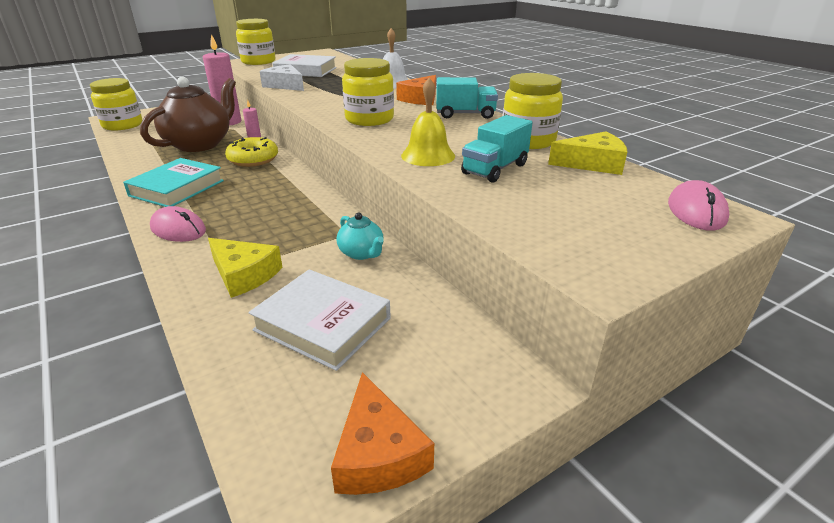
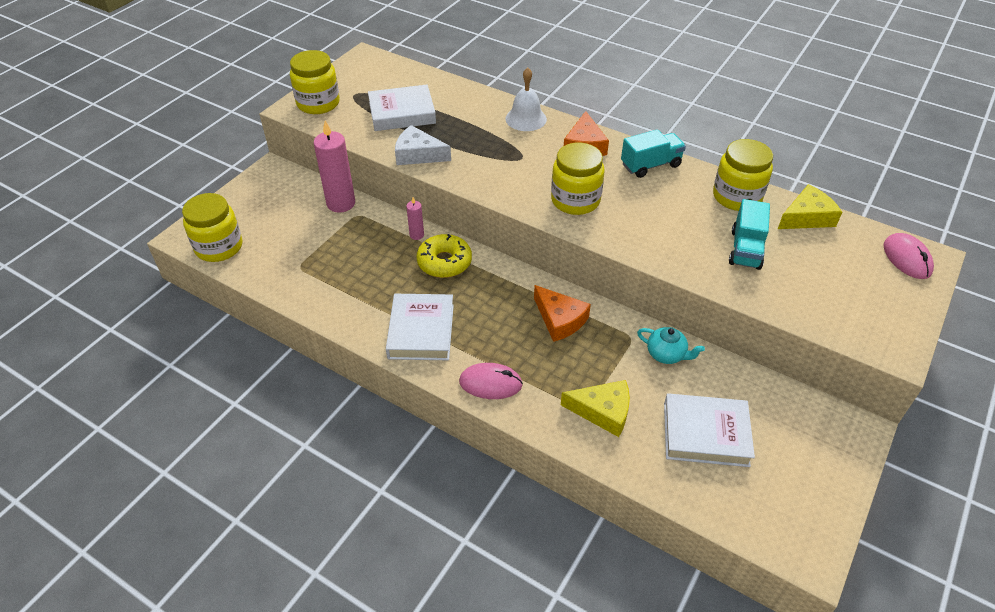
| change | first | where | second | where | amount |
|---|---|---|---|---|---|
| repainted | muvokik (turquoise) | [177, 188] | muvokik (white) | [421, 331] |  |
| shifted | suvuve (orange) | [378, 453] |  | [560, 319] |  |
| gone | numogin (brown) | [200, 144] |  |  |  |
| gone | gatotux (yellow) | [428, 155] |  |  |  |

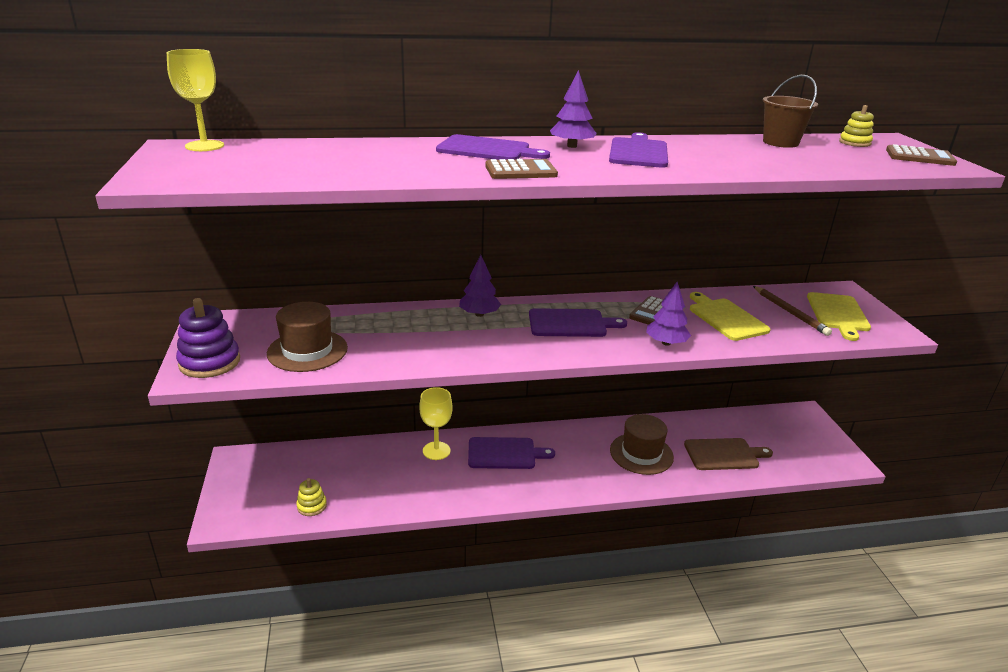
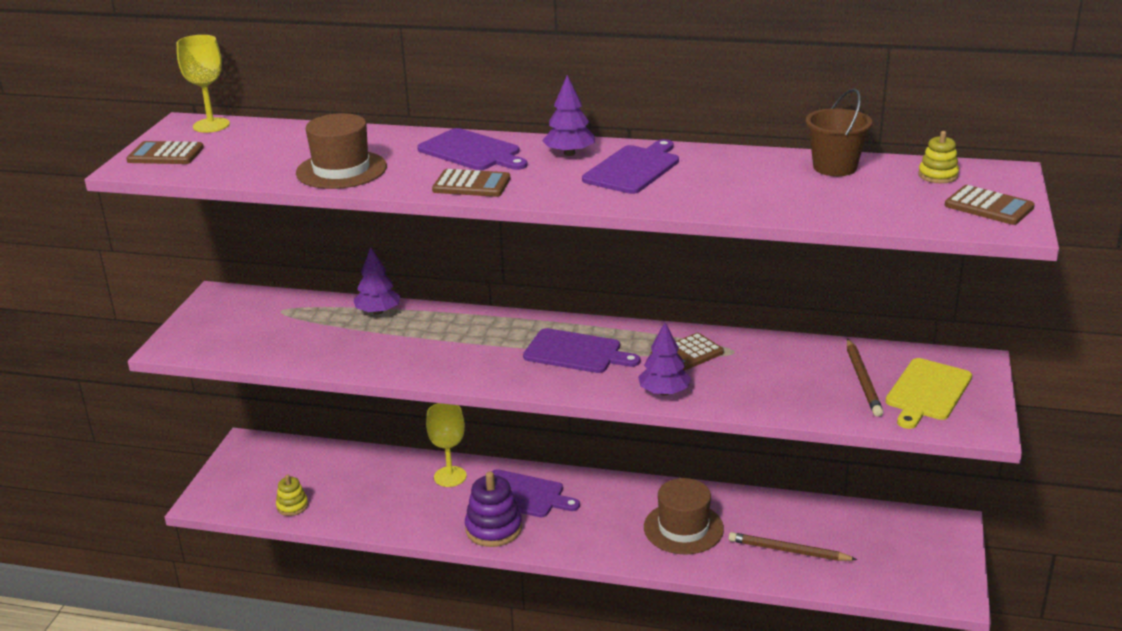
| change | first | where | second | where | amount |
|---|---|---|---|---|---|
| new |  |  | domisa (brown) | [165, 154] |  |
| shifted | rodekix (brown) | [307, 350] |  | [341, 170] |  |
| shifted | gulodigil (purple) | [479, 314] |  | [378, 312] |  |
| shifted | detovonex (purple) | [209, 362] |  | [493, 529] |  |
| swapped | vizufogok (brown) | [724, 454] | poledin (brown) | [788, 551] |  |
| gone | vizufogok (yellow) | [725, 318] |  |  |  |

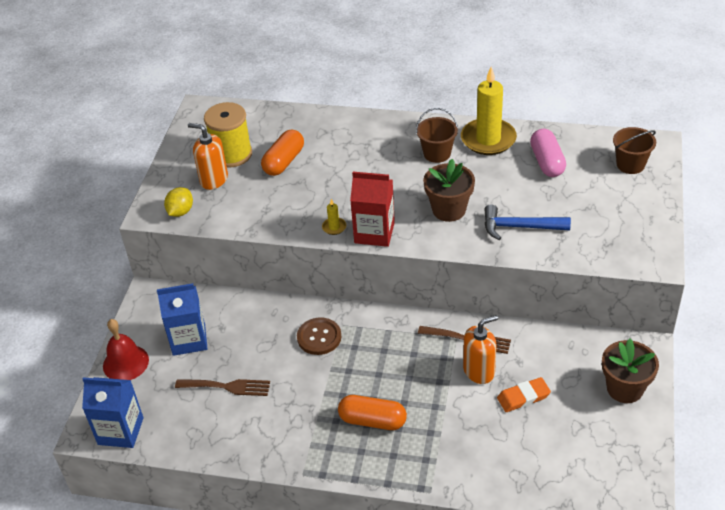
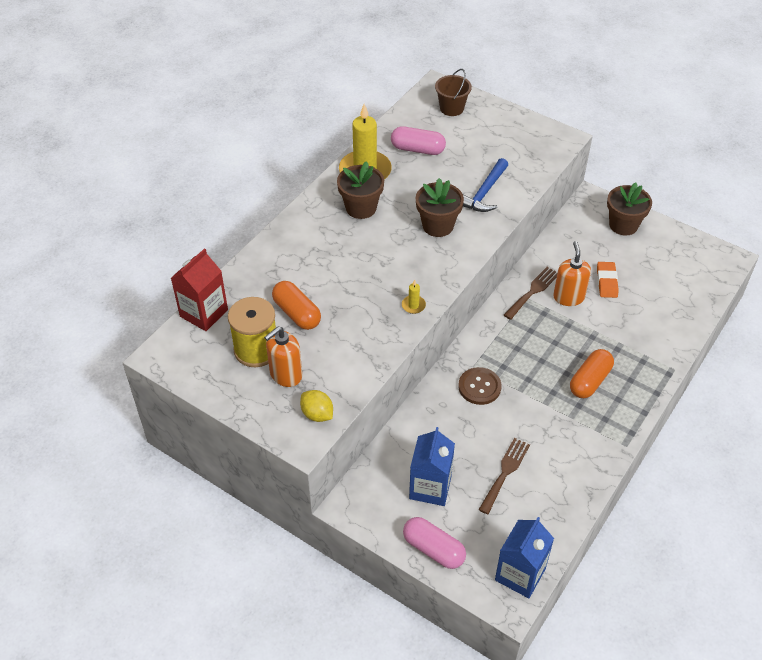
| change | first | where | second | where | amount |
|---|---|---|---|---|---|
| shifted | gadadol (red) | [374, 233] |  | [204, 313] |  |
| swapped | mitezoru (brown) | [437, 153] | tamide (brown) | [361, 208] |  |
| swapped | gatotux (red) | [125, 363] | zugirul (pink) | [433, 549] |  |

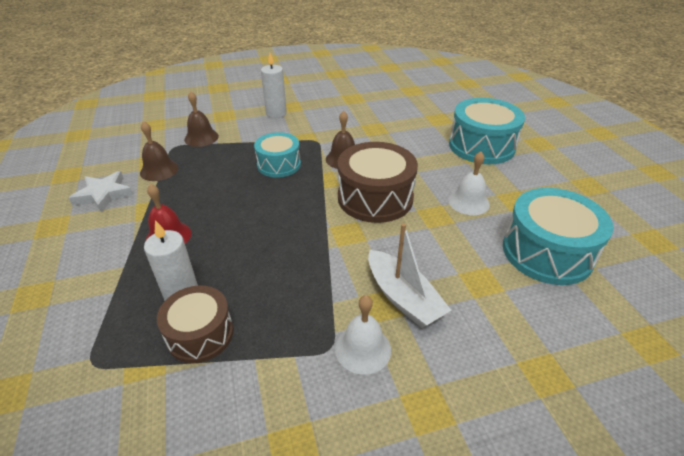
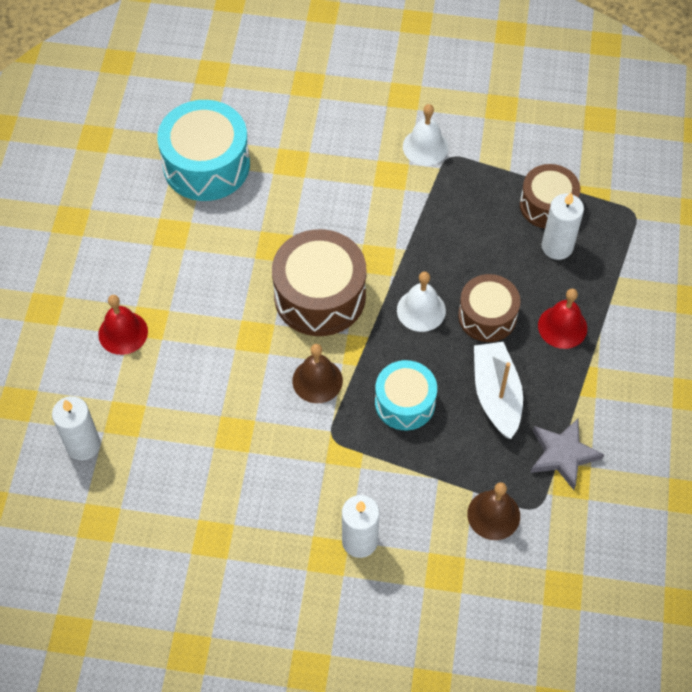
| change | first | where | second | where | amount |
|---|---|---|---|---|---|
| new |  |  | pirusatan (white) | [83, 445] |  |
| swapped | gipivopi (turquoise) | [481, 146] | gatotux (red) | [123, 332] |  |
| shifted | gatotux (white) | [468, 202] |  | [421, 310] |  |
| new |  |  | gipivopi (brown) | [487, 316] |  |
| shifted | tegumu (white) | [403, 298] |  | [496, 395] |  |
| swapped | gatotux (brown) | [159, 170] | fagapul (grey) | [563, 455] |  |
| gone | fagapul (white) | [103, 194] |  |  |  |

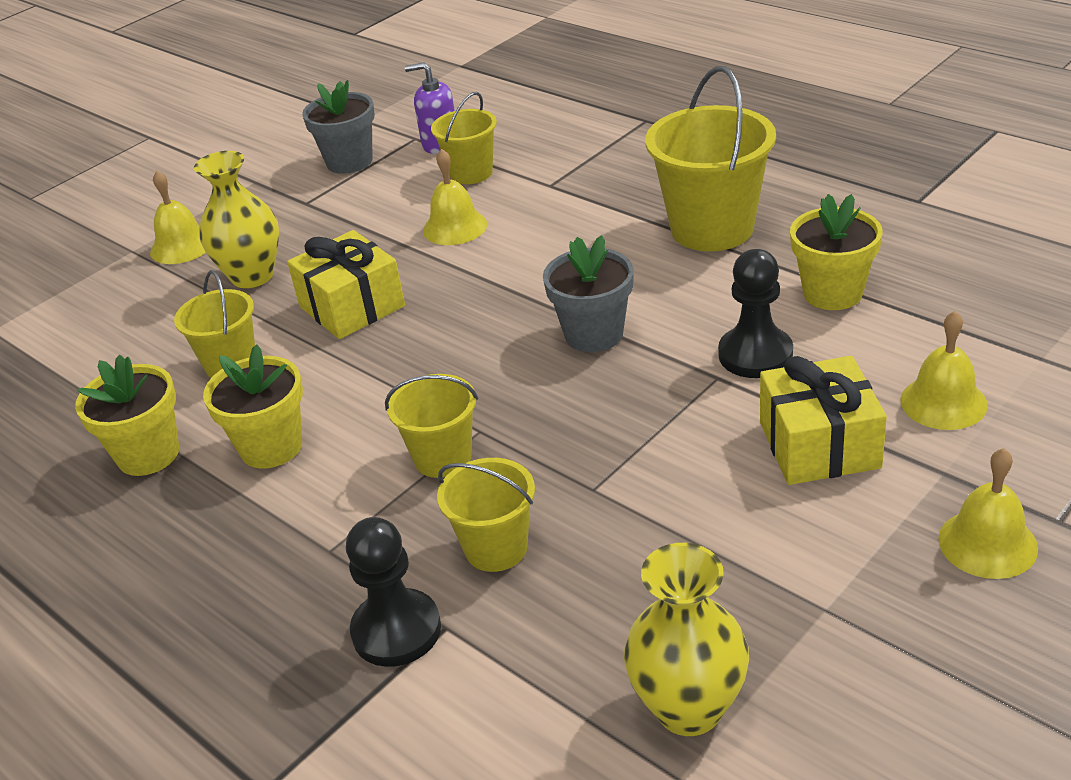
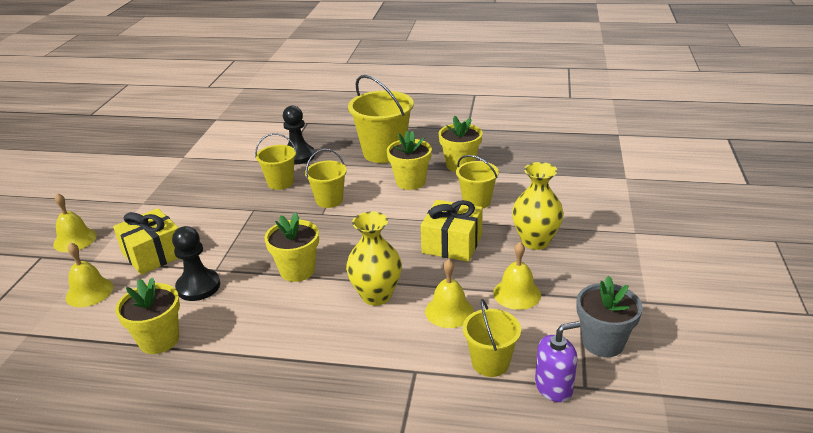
| change | first | where | second | where | amount |
|---|---|---|---|---|---|
| repainted | tamide (grey) | [594, 334] | tamide (yellow) | [297, 270] |  |
| shifted | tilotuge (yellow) | [688, 708] |  | [376, 295] |  |
| shifted | mitezoru (yellow) | [712, 228] |  | [384, 152] |  |
| shifted | gatotux (yellow) | [181, 246] |  | [517, 293] |  |

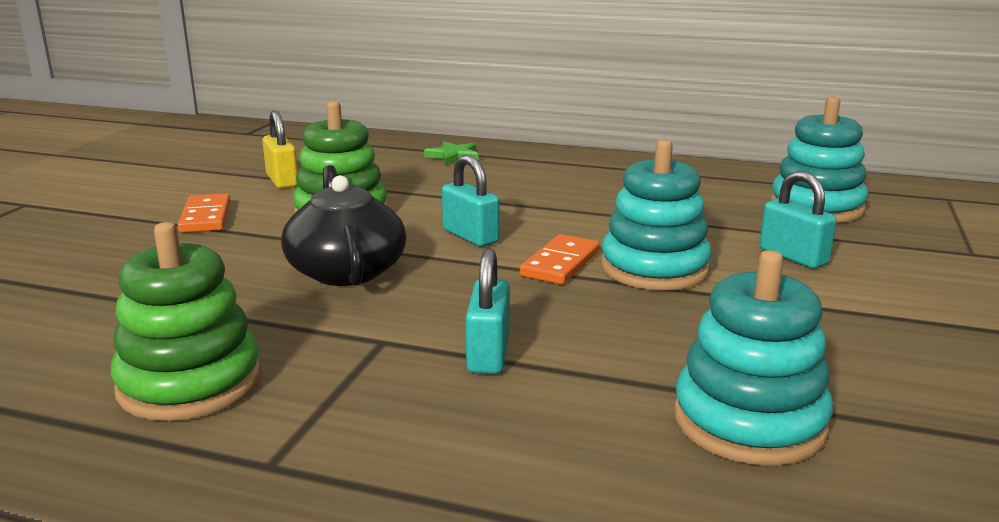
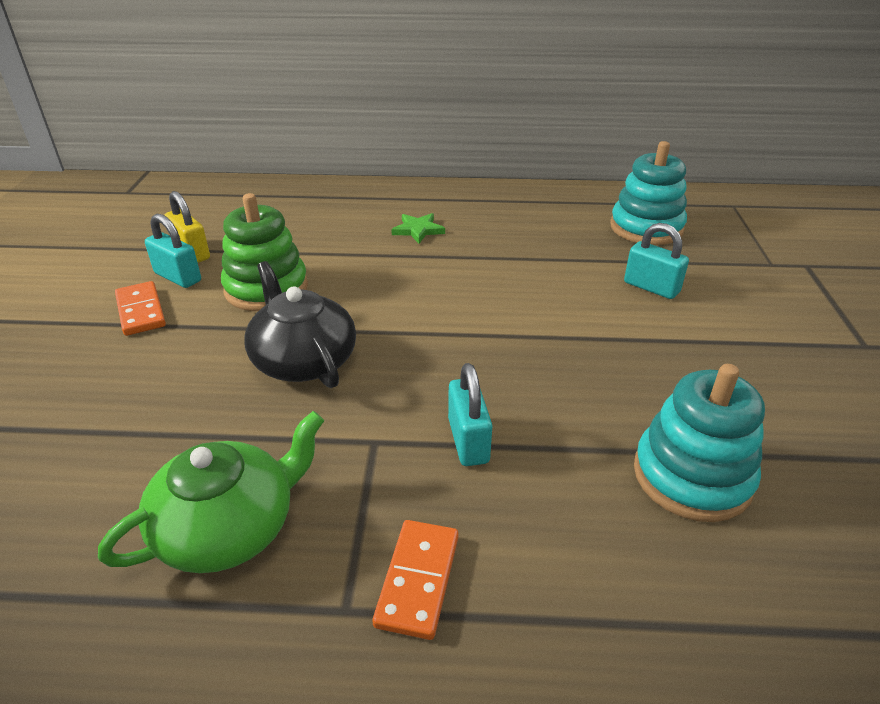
| change | first | where | second | where | amount |
|---|---|---|---|---|---|
| swapped | detovonex (green) | [190, 383] | numogin (green) | [229, 527] |  |
| shifted | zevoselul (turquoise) | [470, 236] |  | [178, 277] |  |
| shifted | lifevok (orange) | [561, 264] |  | [418, 580] |  |
| shifted | fagapul (green) | [453, 156] |  | [418, 230] |  |
| gone | detovonex (turquoise) | [654, 268] |  |  |  |

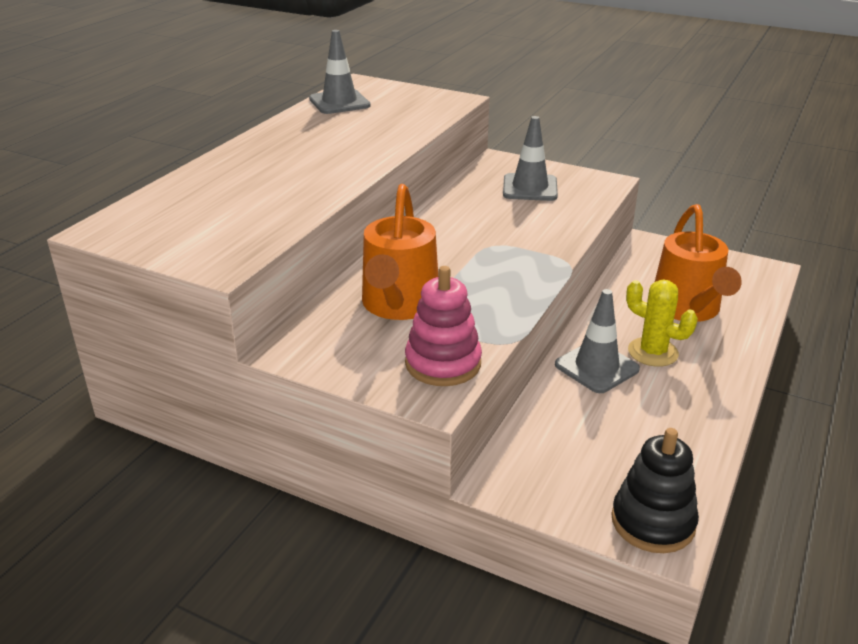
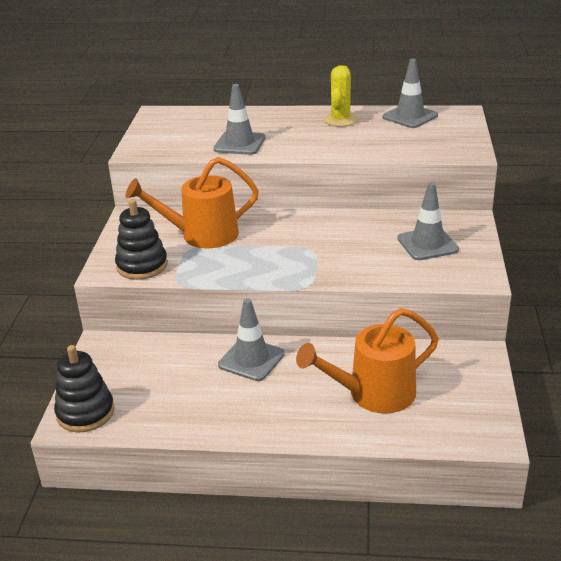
| change | first | where | second | where | amount |
|---|---|---|---|---|---|
| repainted | detovonex (pink) | [443, 363] | detovonex (black) | [142, 266] |  |
| new |  |  | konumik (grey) | [239, 144] |  |
| shifted | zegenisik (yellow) | [653, 352] |  | [340, 120] |  |

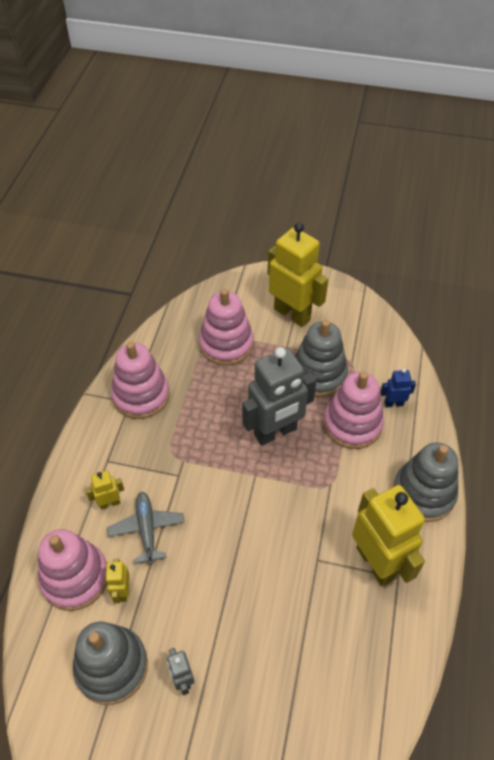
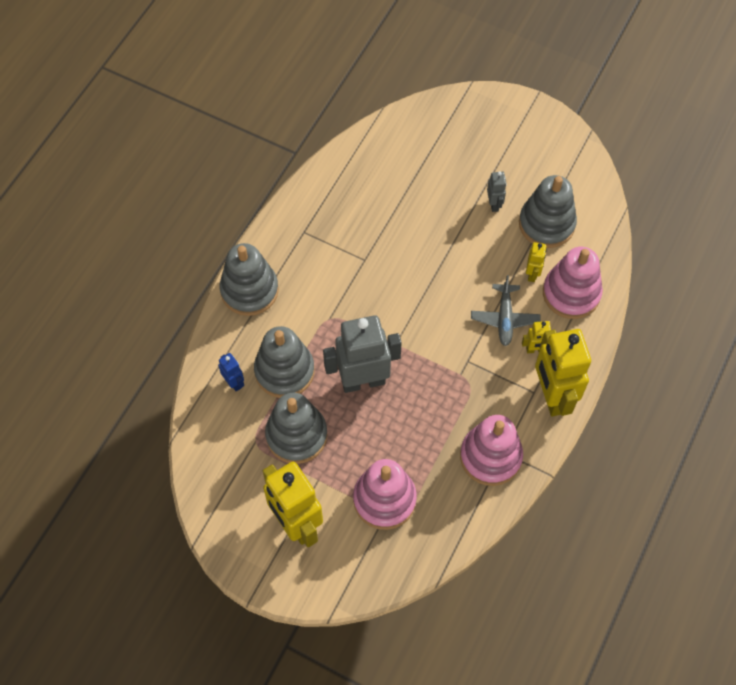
| change | first | where | second | where | amount |
|---|---|---|---|---|---|
| rotated | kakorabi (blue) | [393, 403] |  | [234, 382] | 135 degrees counterclockwise |
| repainted | detovonex (pink) | [352, 424] | detovonex (grey) | [284, 371] |  |
| shifted | kakorabi (yellow) | [376, 562] |  | [552, 396] |  |

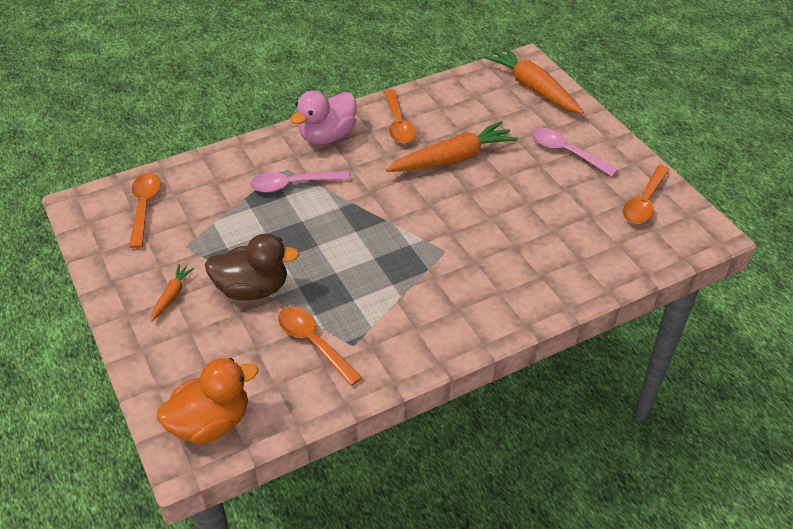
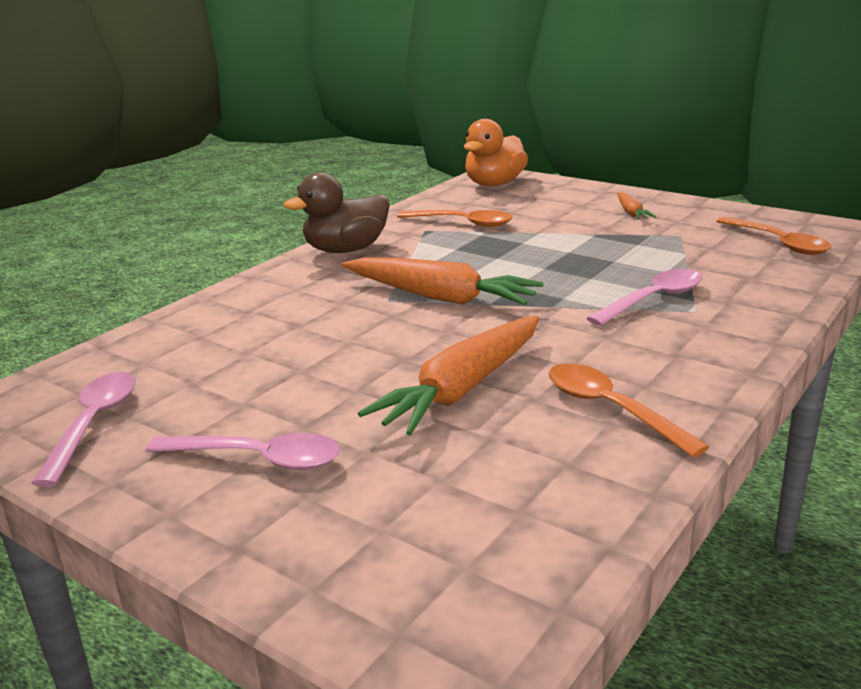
| change | first | where | second | where | amount |
|---|---|---|---|---|---|
| repainted | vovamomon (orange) | [644, 202] | vovamomon (pink) | [93, 424] |  |
| shifted | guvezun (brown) | [252, 289] |  | [346, 250] |  |
| shifted | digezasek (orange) | [533, 88] |  | [440, 297] |  |
| gone | guvezun (pink) | [327, 136] |  |  |  |

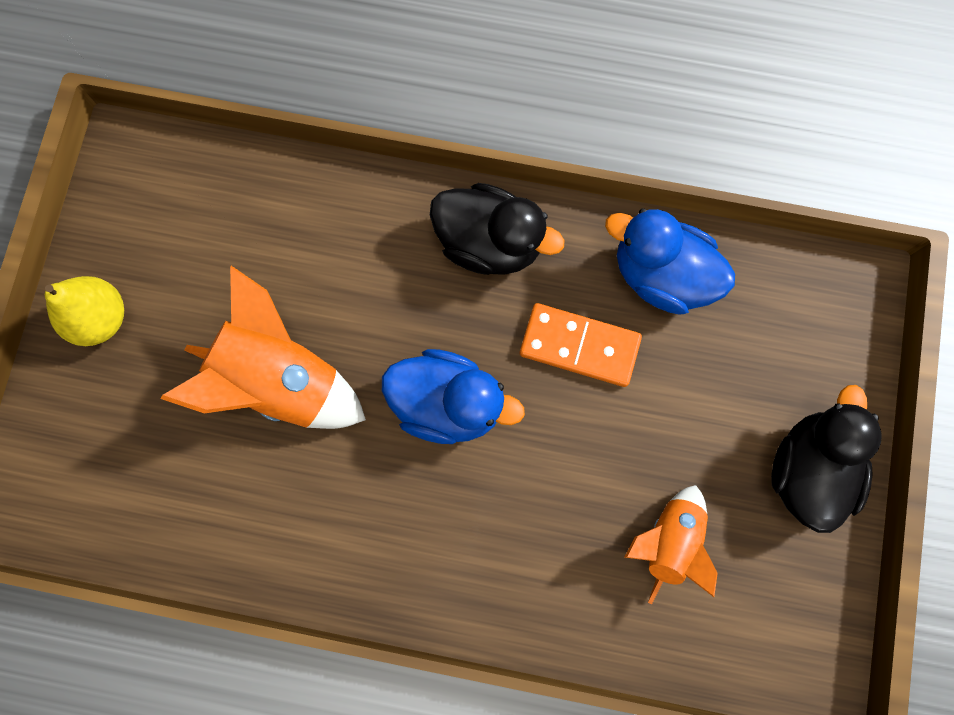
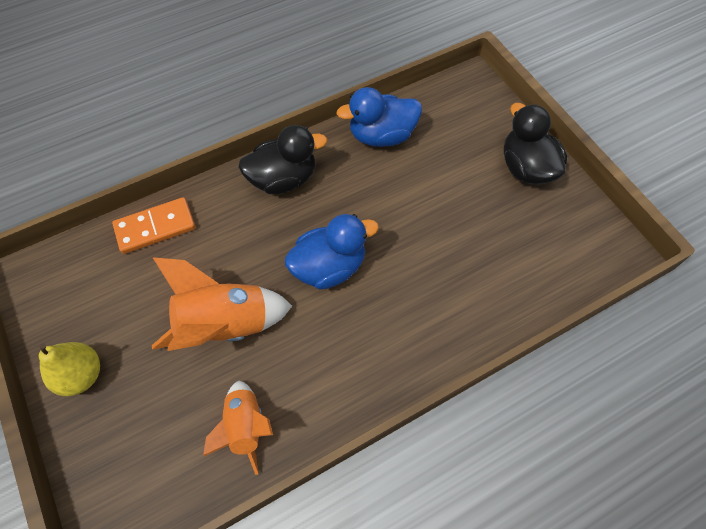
| change | first | where | second | where | amount |
|---|---|---|---|---|---|
| shifted | lifevok (orange) | [579, 346] |  | [155, 227] |  |
| shifted | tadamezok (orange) | [668, 541] |  | [245, 427] |  |

